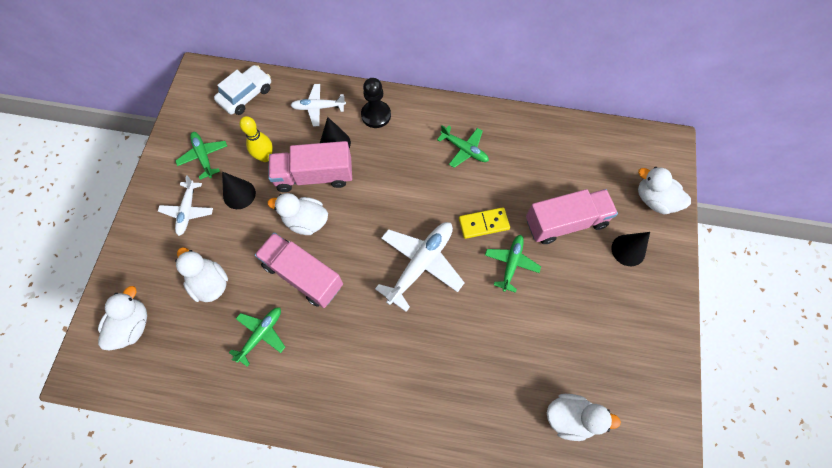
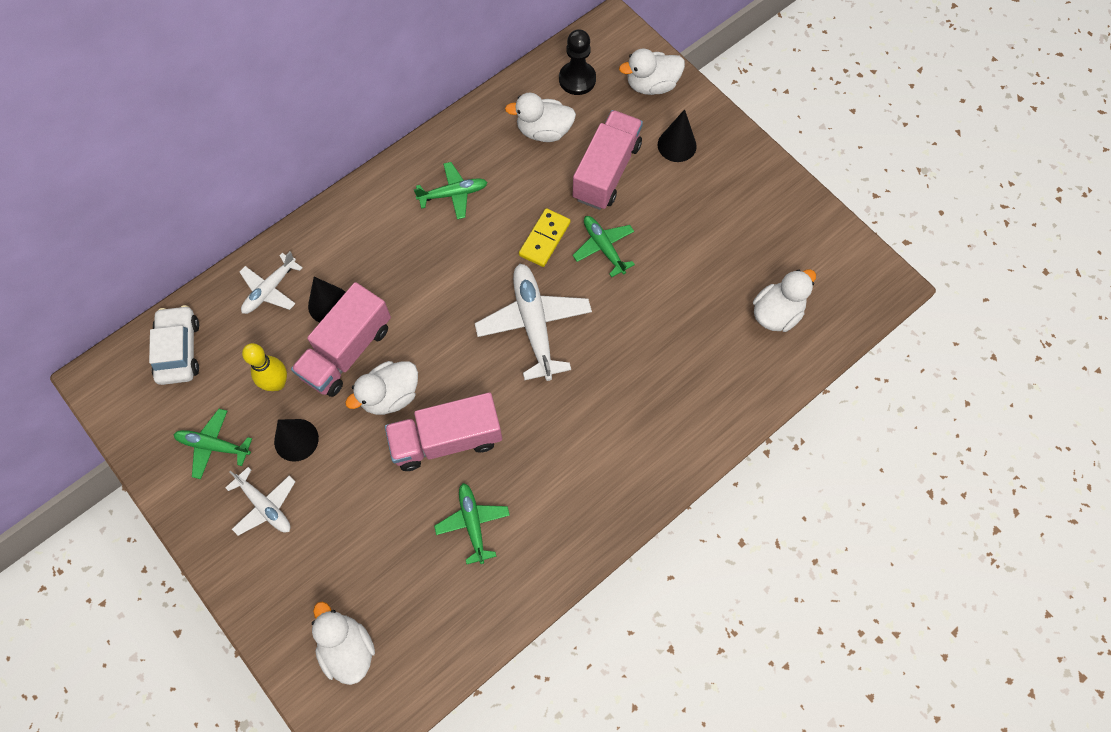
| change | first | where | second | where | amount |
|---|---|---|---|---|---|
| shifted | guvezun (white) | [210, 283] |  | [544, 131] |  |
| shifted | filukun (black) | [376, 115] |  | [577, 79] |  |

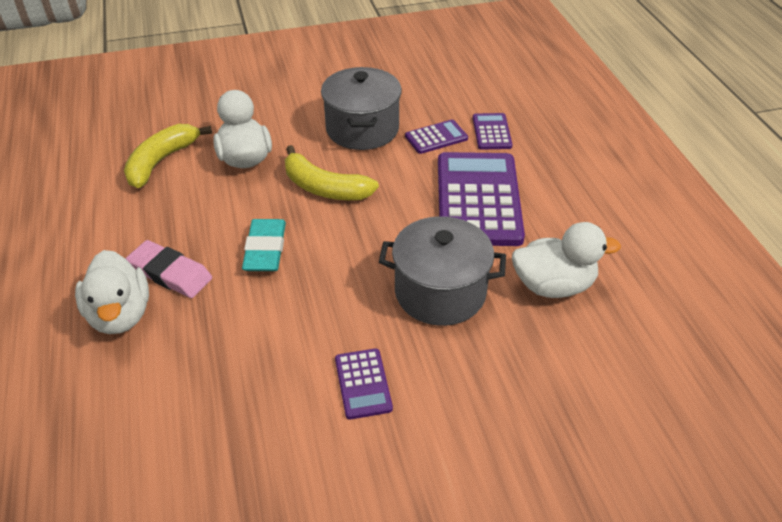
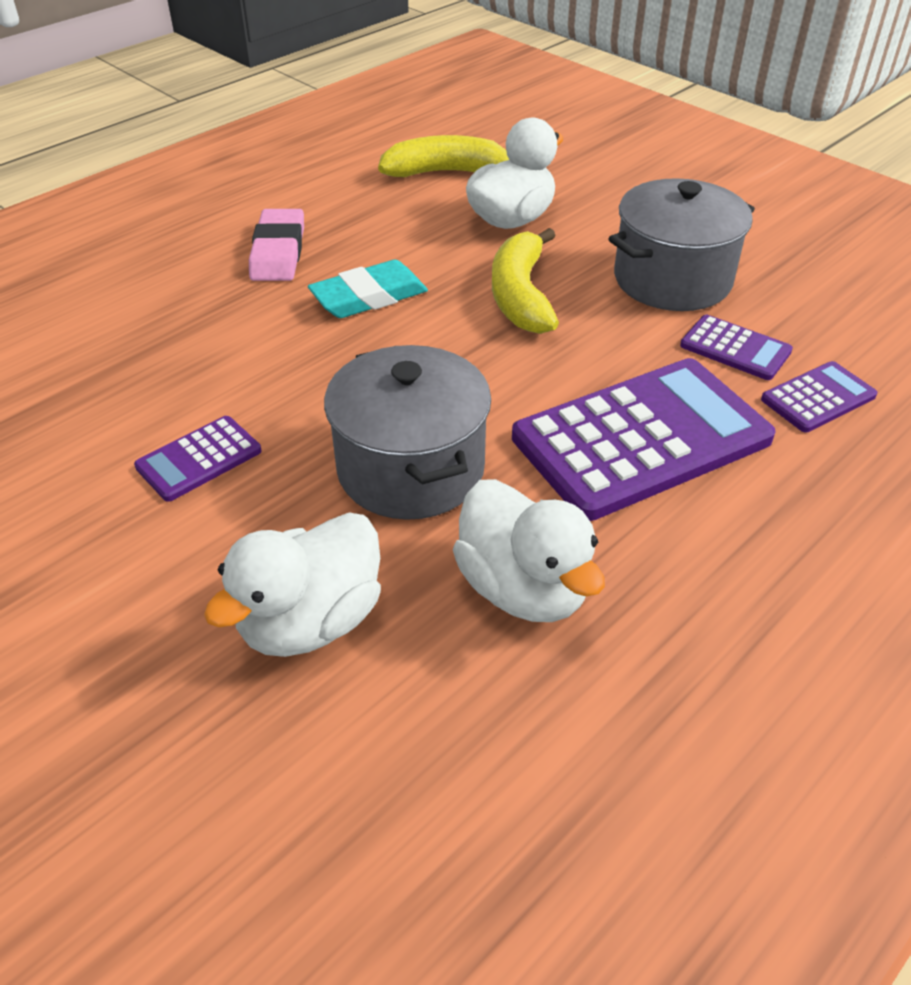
| change | first | where | second | where | amount |
|---|---|---|---|---|---|
| shifted | guvezun (white) | [120, 315] |  | [310, 621] |  |

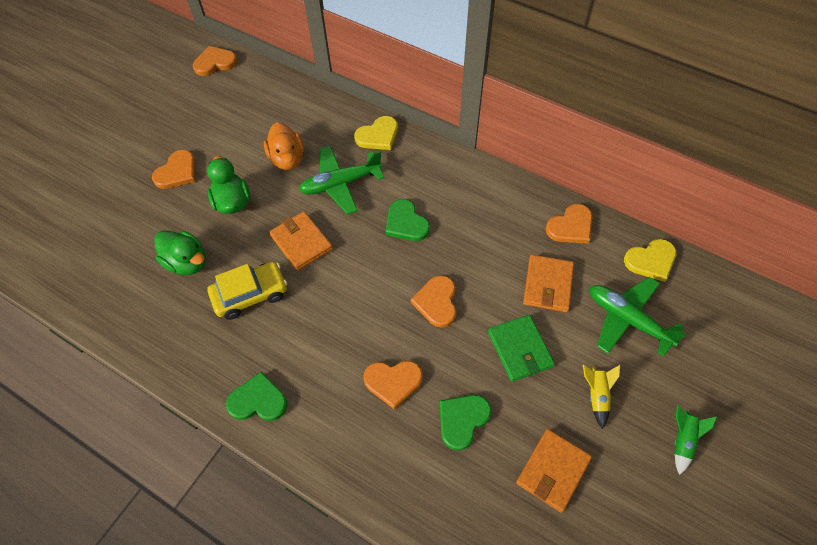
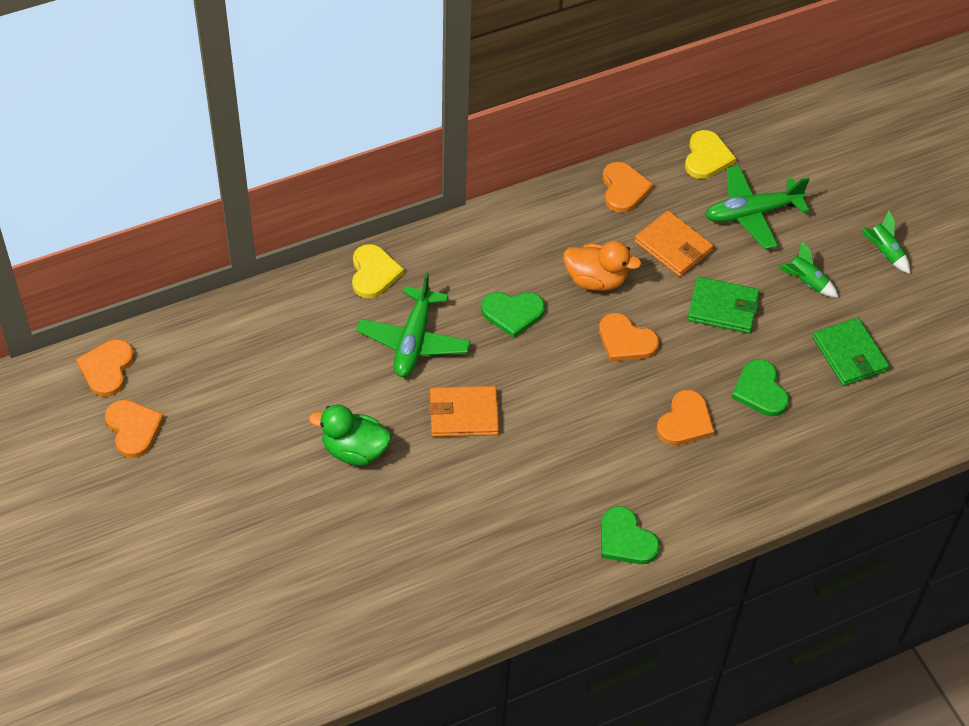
| change | first | where | second | where | amount |
|---|---|---|---|---|---|
| shifted | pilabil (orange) | [177, 172] |  | [133, 429] |  |
| shifted | guvezun (orange) | [287, 159] |  | [596, 280] |  |
| rotated | pilabil (green) | [258, 400] |  | [626, 539] | 75 degrees counterclockwise |
| repainted | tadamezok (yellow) | [597, 395] | tadamezok (green) | [806, 282] |  |
| repainted | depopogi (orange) | [553, 471] | depopogi (green) | [849, 354] |  |
| gone | guvezun (green) | [187, 262] |  |  |  |
| gone | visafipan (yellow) | [250, 295] |  |  |  |

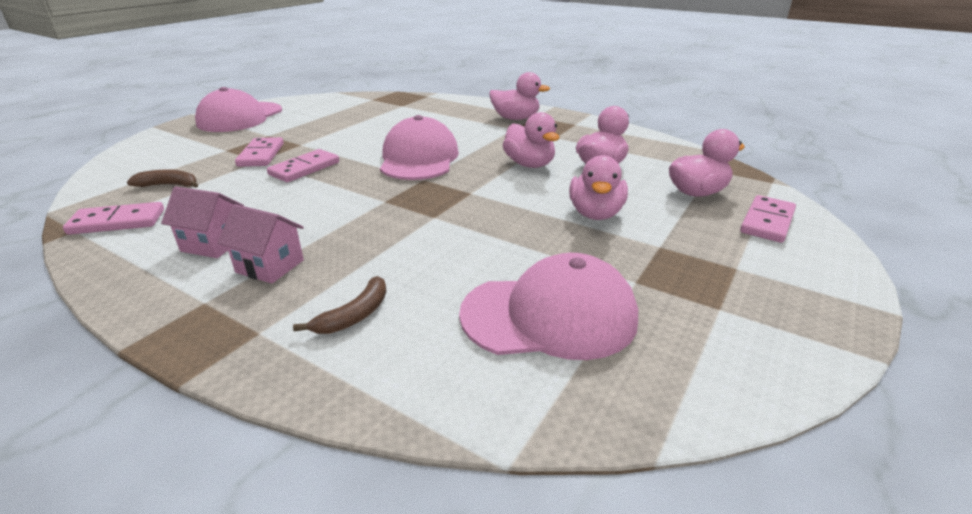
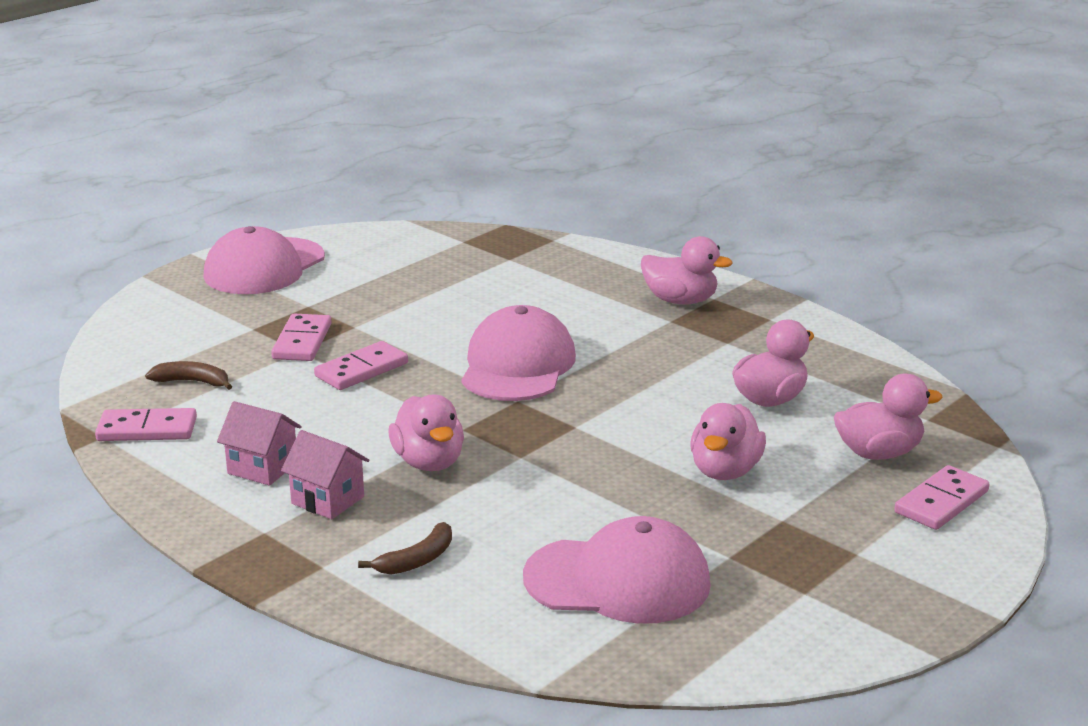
| change | first | where | second | where | amount |
|---|---|---|---|---|---|
| shifted | guvezun (pink) | [529, 164] |  | [429, 462] |  |

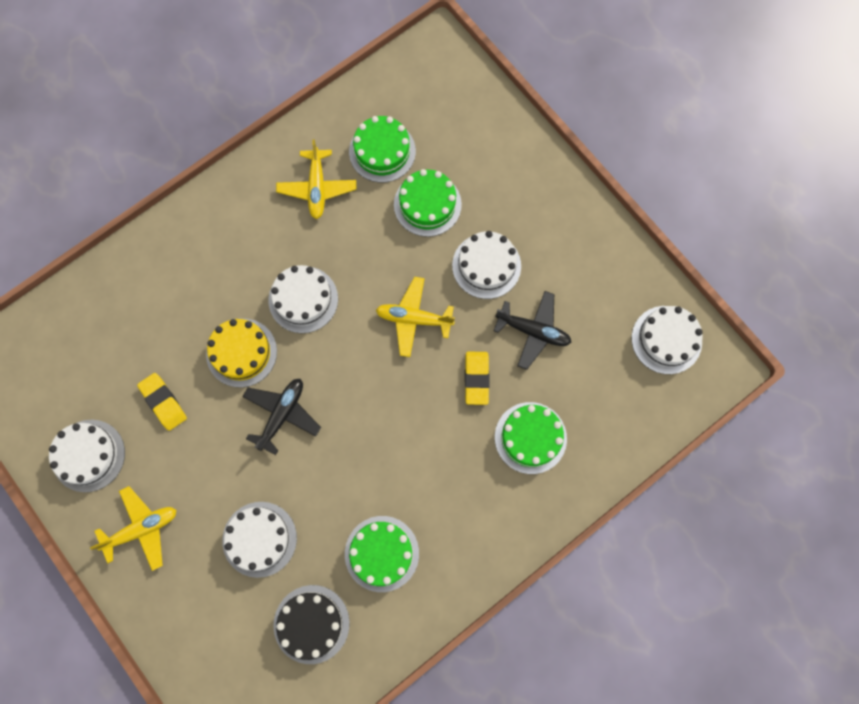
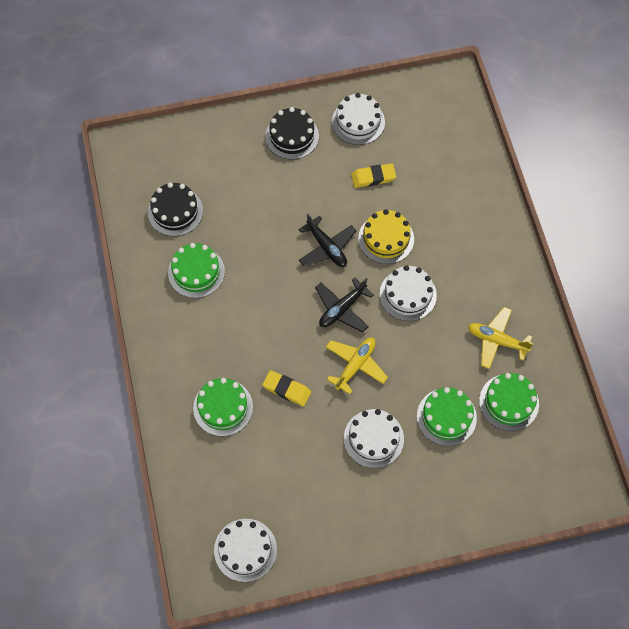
| change | first | where | second | where | amount |
|---|---|---|---|---|---|
| swapped | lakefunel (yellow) | [141, 529] | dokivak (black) | [292, 136] |  |
| shifted | lakefunel (black) | [533, 331] |  | [342, 309] |  |
| gone | dokivak (white) | [259, 539] |  |  |  |

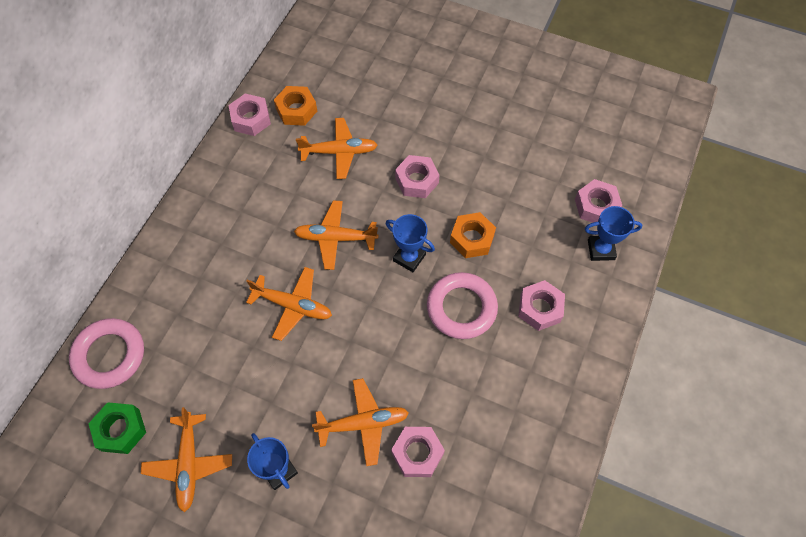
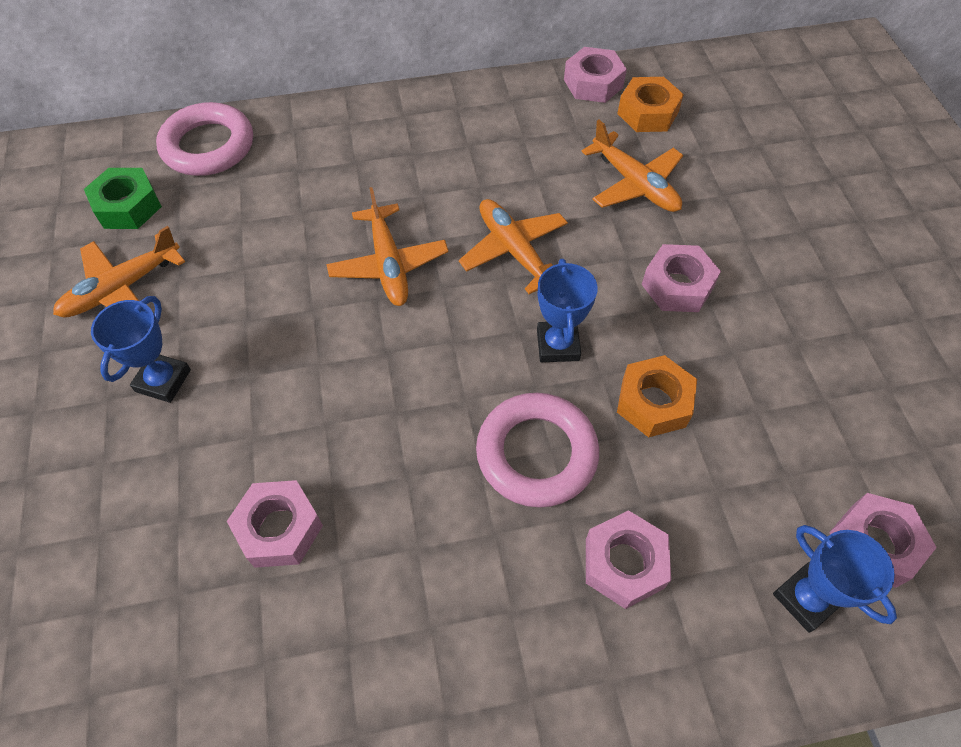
| change | first | where | second | where | amount |
|---|---|---|---|---|---|
| gone | lakefunel (orange) | [363, 423] |  |  |  |

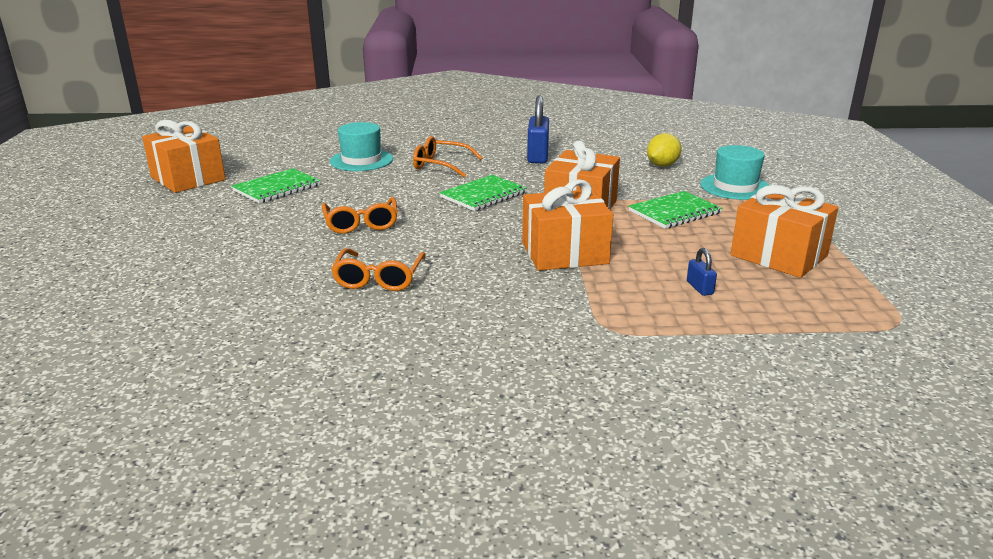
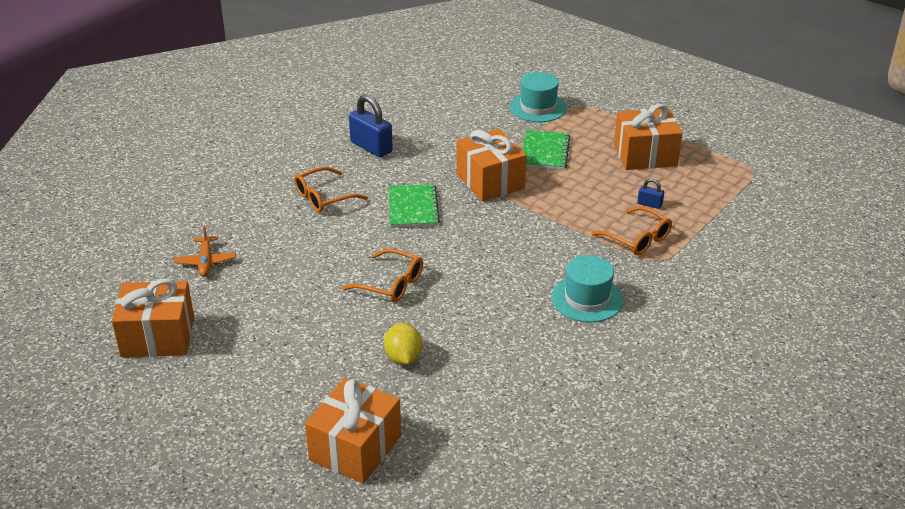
| change | first | where | second | where | amount |
|---|---|---|---|---|---|
| new |  |  | lakefunel (orange) | [206, 262] |  |
| shifted | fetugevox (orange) | [564, 253] |  | [355, 448] |  |
| shifted | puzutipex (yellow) | [662, 165] |  | [403, 358] |  |
| shifted | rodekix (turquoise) | [361, 160] |  | [587, 299] |  |
| shifted | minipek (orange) | [379, 278] |  | [637, 238] |  |
| gone | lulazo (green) | [277, 188] |  |  |  |

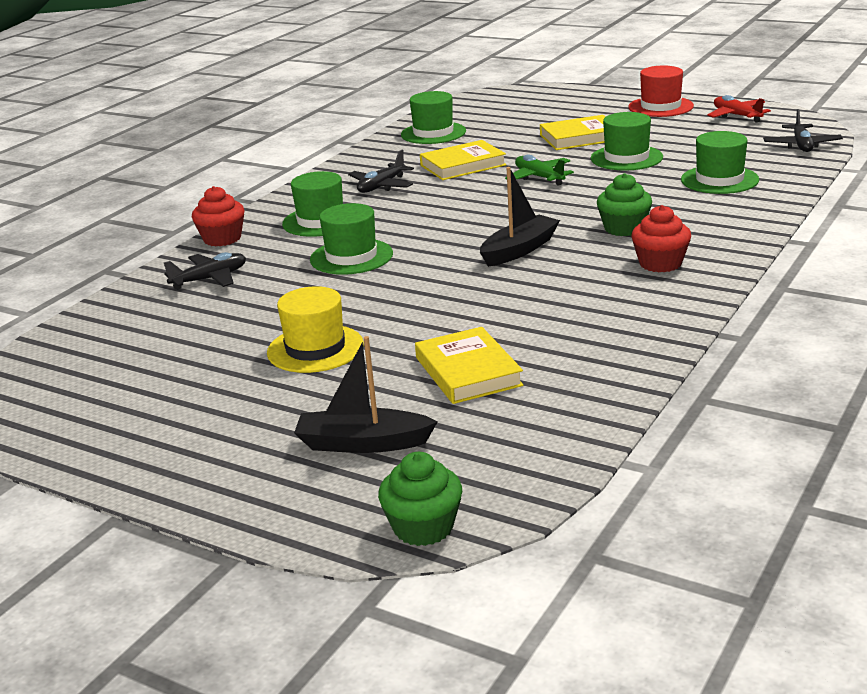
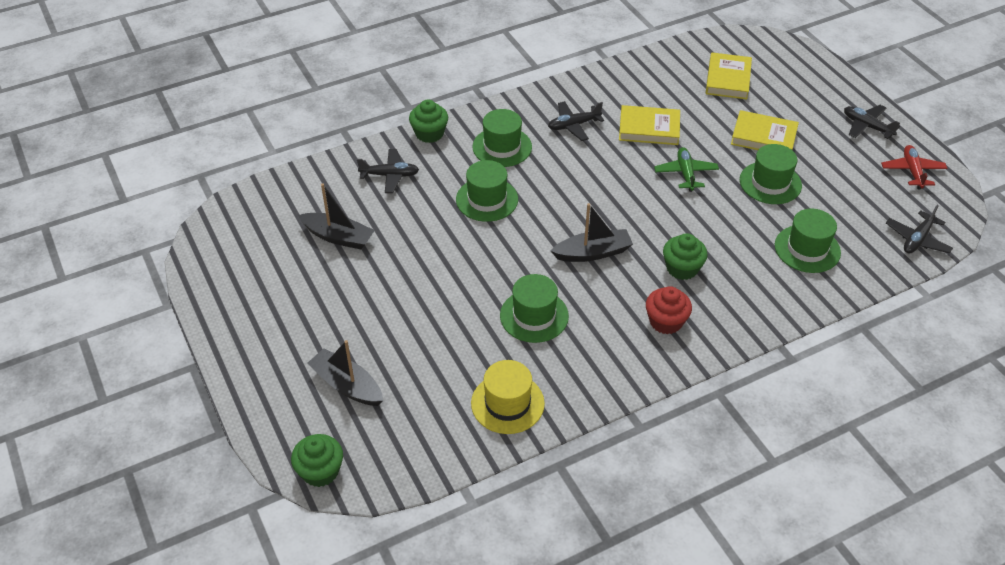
| change | first | where | second | where | amount |
|---|---|---|---|---|---|
| new |  |  | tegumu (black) | [338, 237] |  |
| repainted | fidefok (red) | [222, 239] | fidefok (green) | [429, 133] |  |
| shifted | rodekix (yellow) | [315, 349] |  | [507, 403] |  |
| shifted | rodekix (green) | [433, 133] |  | [534, 316] |  |
| shifted | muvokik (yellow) | [468, 371] |  | [728, 79] |  |
| swapped | rodekix (red) | [660, 107] | lakefunel (black) | [867, 126] |  |

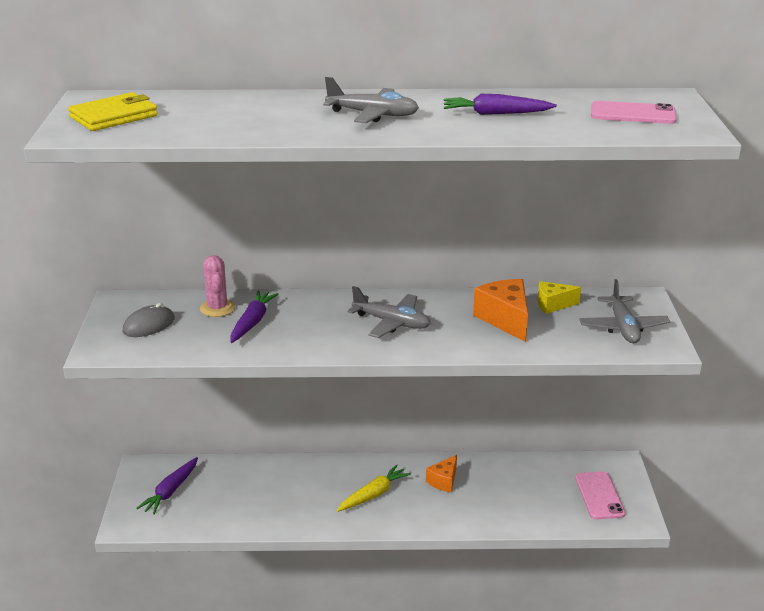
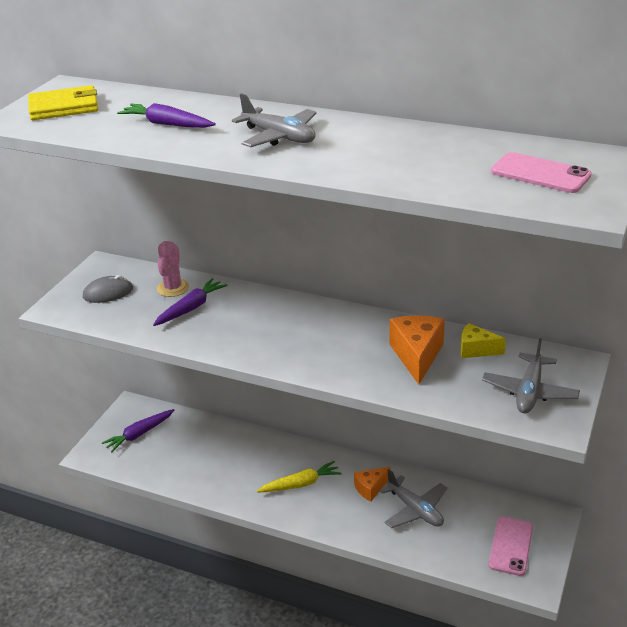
| change | first | where | second | where | amount |
|---|---|---|---|---|---|
| shifted | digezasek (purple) | [495, 114] |  | [167, 124] |  |
| shifted | lakefunel (grey) | [391, 323] |  | [415, 510] |  |

